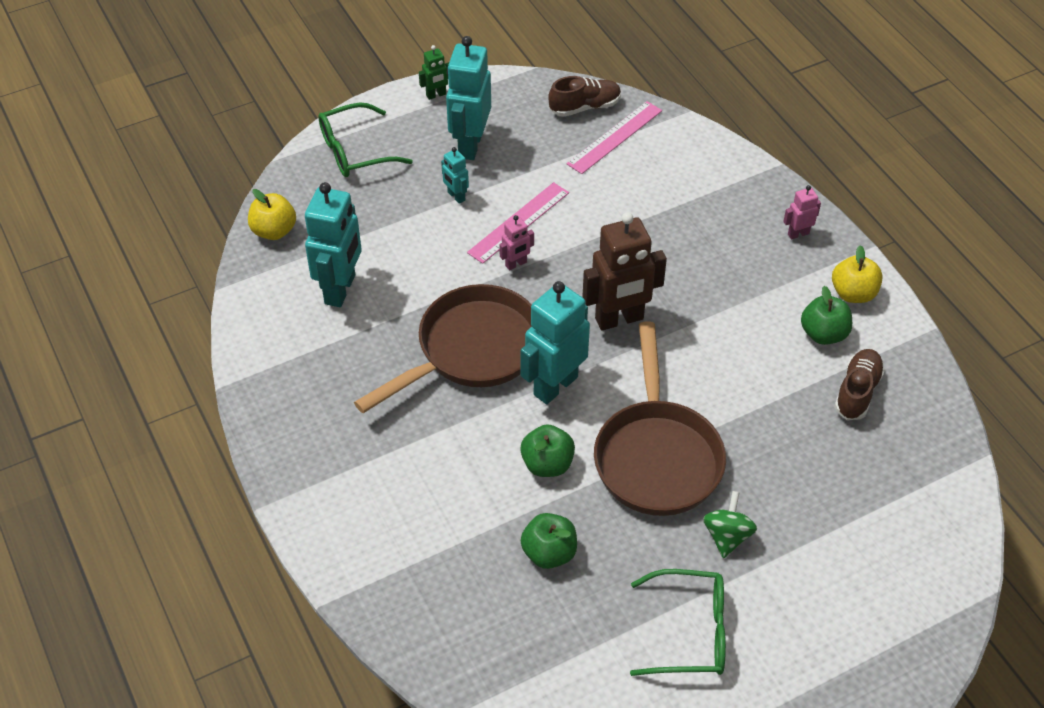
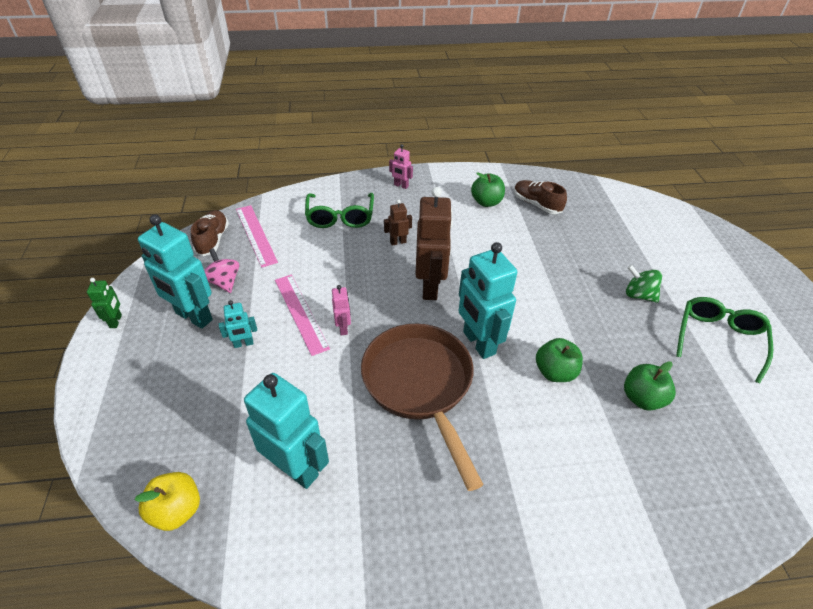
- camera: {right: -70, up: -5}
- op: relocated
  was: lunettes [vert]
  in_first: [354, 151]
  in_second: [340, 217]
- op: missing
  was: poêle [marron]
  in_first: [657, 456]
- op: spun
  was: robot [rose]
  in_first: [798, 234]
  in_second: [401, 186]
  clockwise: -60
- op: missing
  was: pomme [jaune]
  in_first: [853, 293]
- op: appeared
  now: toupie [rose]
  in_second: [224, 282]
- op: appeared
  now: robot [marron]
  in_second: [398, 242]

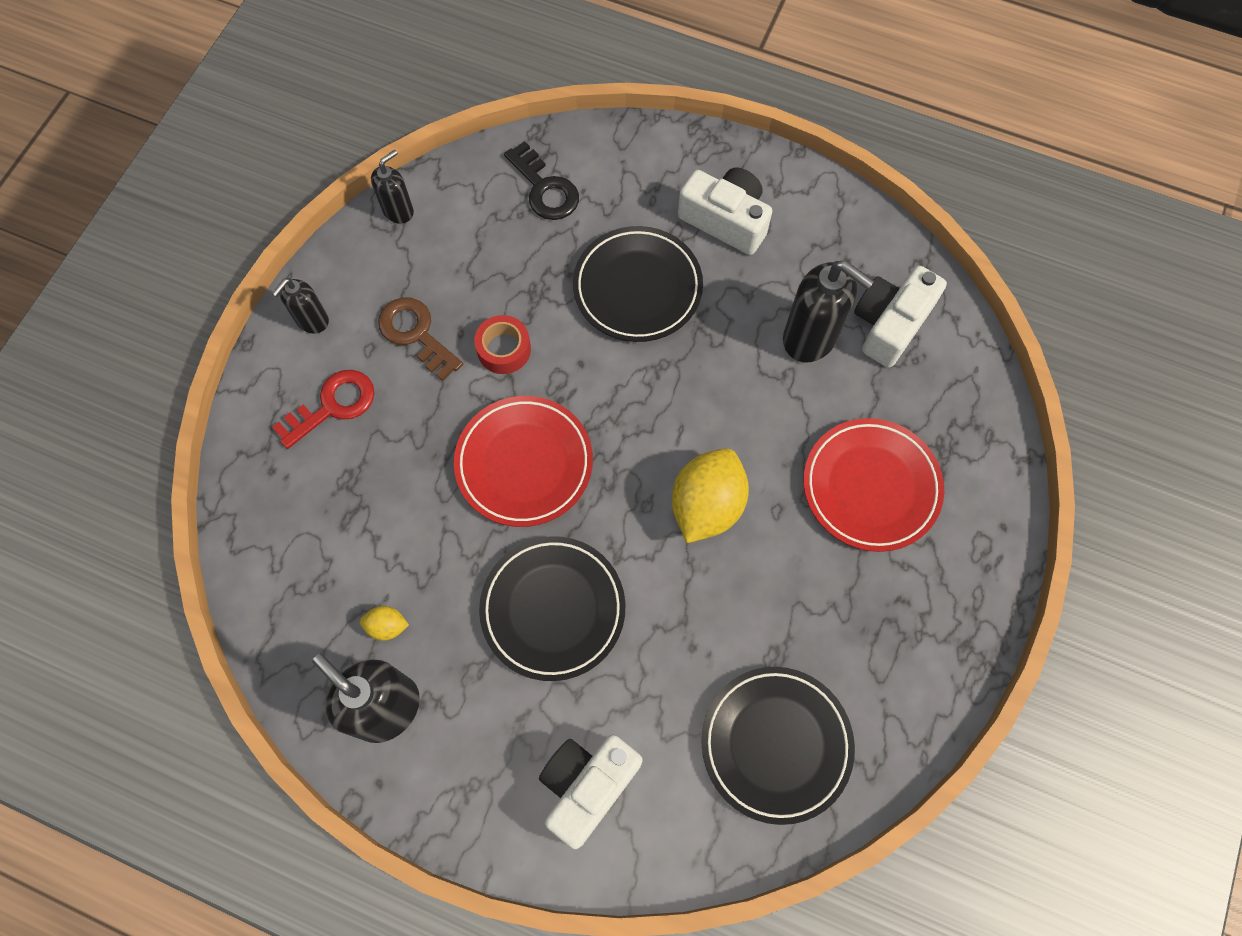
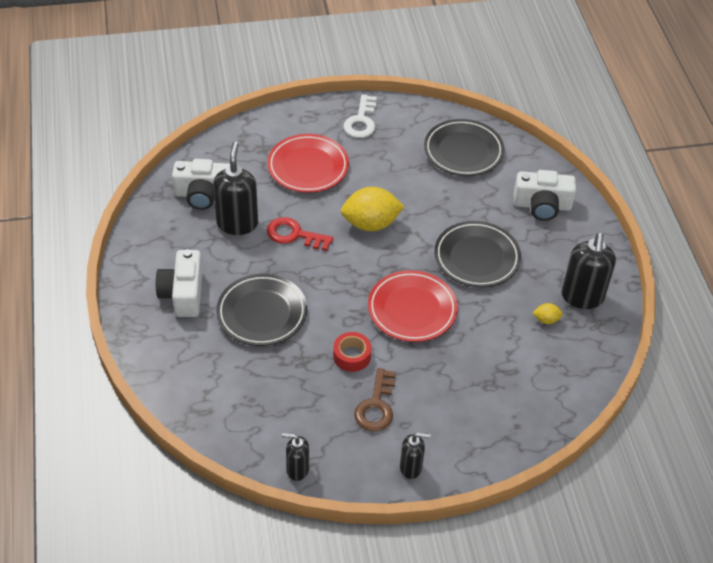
- camera: {right: -125, up: -20}
- op: relocated
  was: clé [rouge]
  in_first: [333, 405]
  in_second: [294, 235]
- op: spun
  was: citron [jaune]
  in_first: [387, 626]
  in_second: [546, 320]
  clockwise: -60
- op: missing
  was: clé [noir]
  in_first: [545, 189]
- op: appeared
  now: clé [blanc]
  in_second: [361, 121]

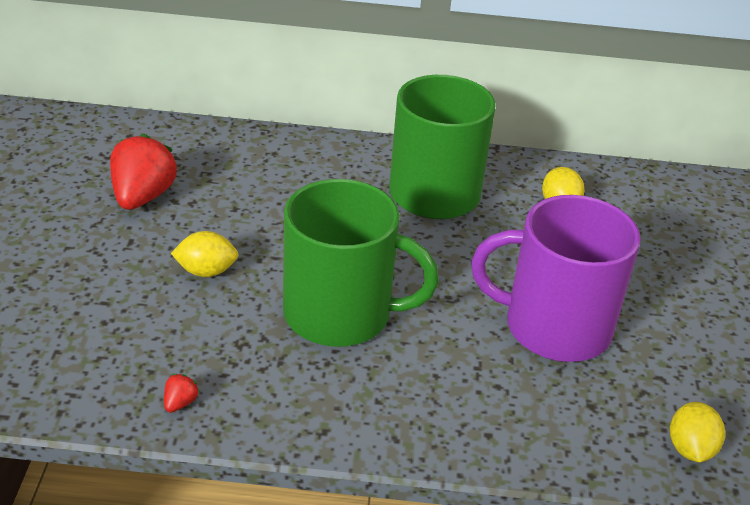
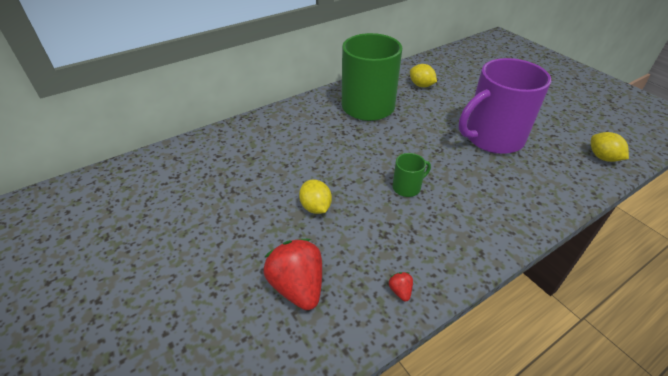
- camera: {right: -35, up: 5}
- op: relocated
  was: fraise [rouge]
  in_first: [142, 197]
  in_second: [297, 286]
- op: spun
  was: citron [jaune]
  in_first: [206, 271]
  in_second: [315, 207]
  clockwise: -75
- op: size
  was: tasse [vert]
  in_first: [341, 314]
  in_second: [407, 187]
  ratio: 0.42

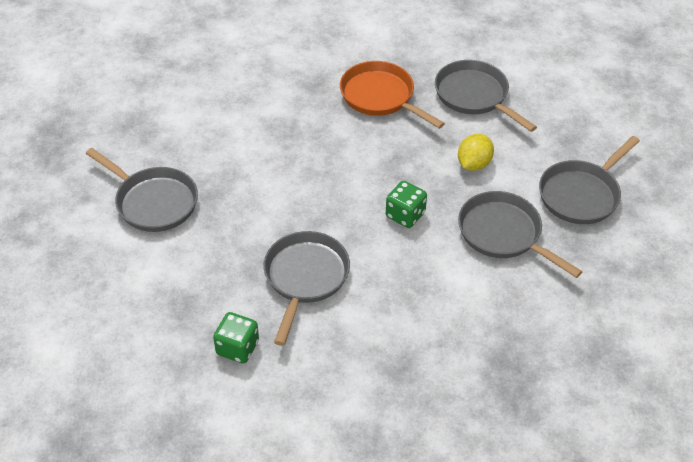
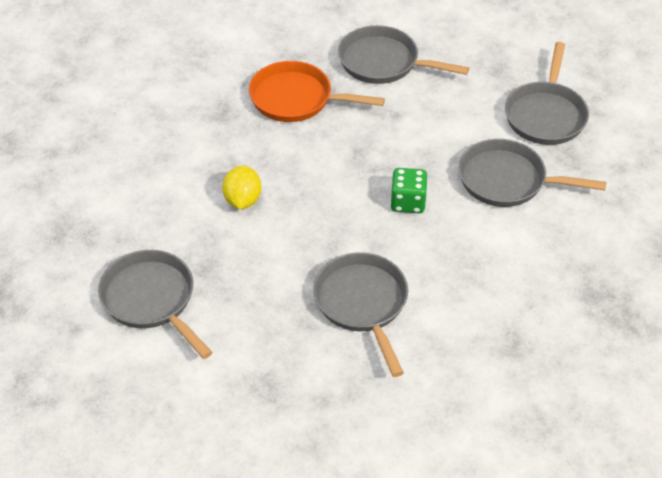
- camera: {right: -30, up: 0}
- op: spun
  was: poêle [gris]
  in_first: [153, 202]
  in_second: [152, 300]
  clockwise: -135
- op: missing
  was: dé [vert]
  in_first: [237, 348]
- op: relocated
  was: citron [jaune]
  in_first: [473, 164]
  in_second: [242, 200]

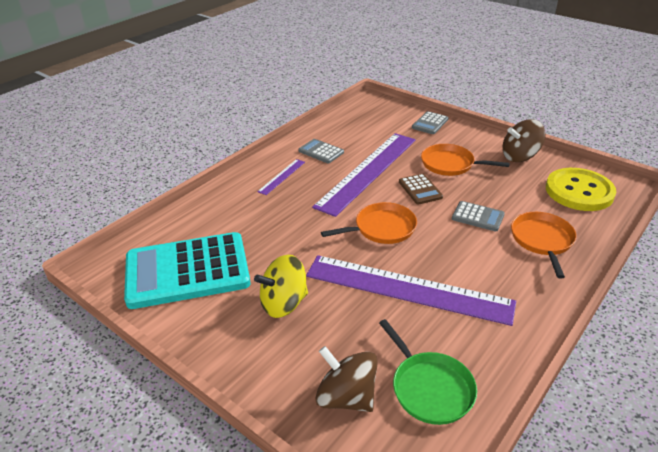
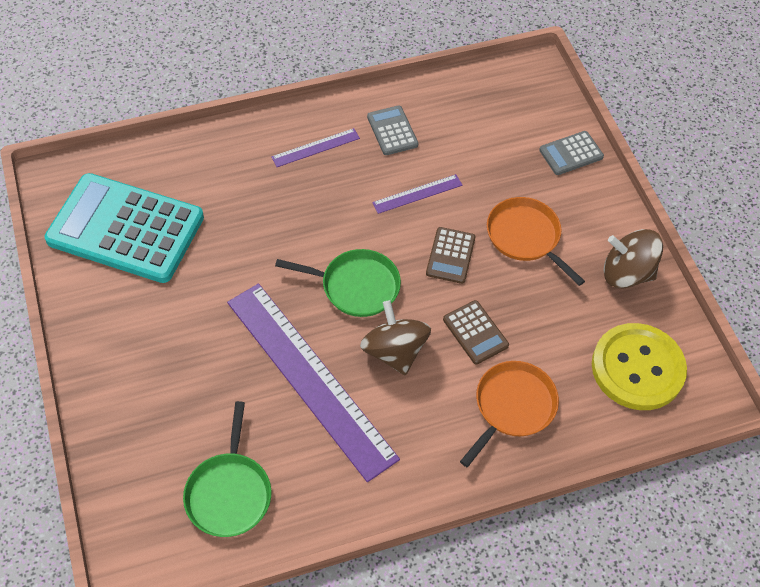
- camera: {right: 30, up: 20}
- op: missing
  was: toupie [jaune]
  in_first: [283, 303]
- op: size
  was: règle [violet]
  in_first: [368, 171]
  in_second: [417, 194]
  ratio: 0.42
- op: relocated
  was: toupie [marron]
  in_first: [346, 397]
  in_second: [394, 351]
- op: colour
  was: poêle [orange]
  now: poêle [vert]
  in_first: [382, 228]
  in_second: [356, 286]
- op: colour
  was: calculatrice [gris]
  now: calculatrice [marron]
  in_first: [477, 217]
  in_second: [475, 332]

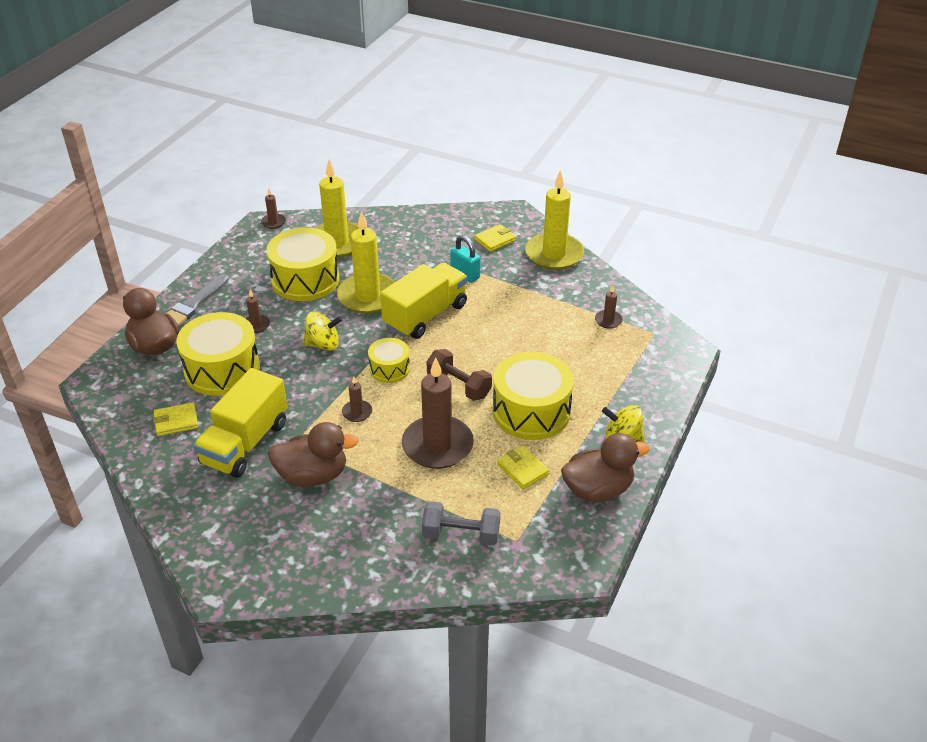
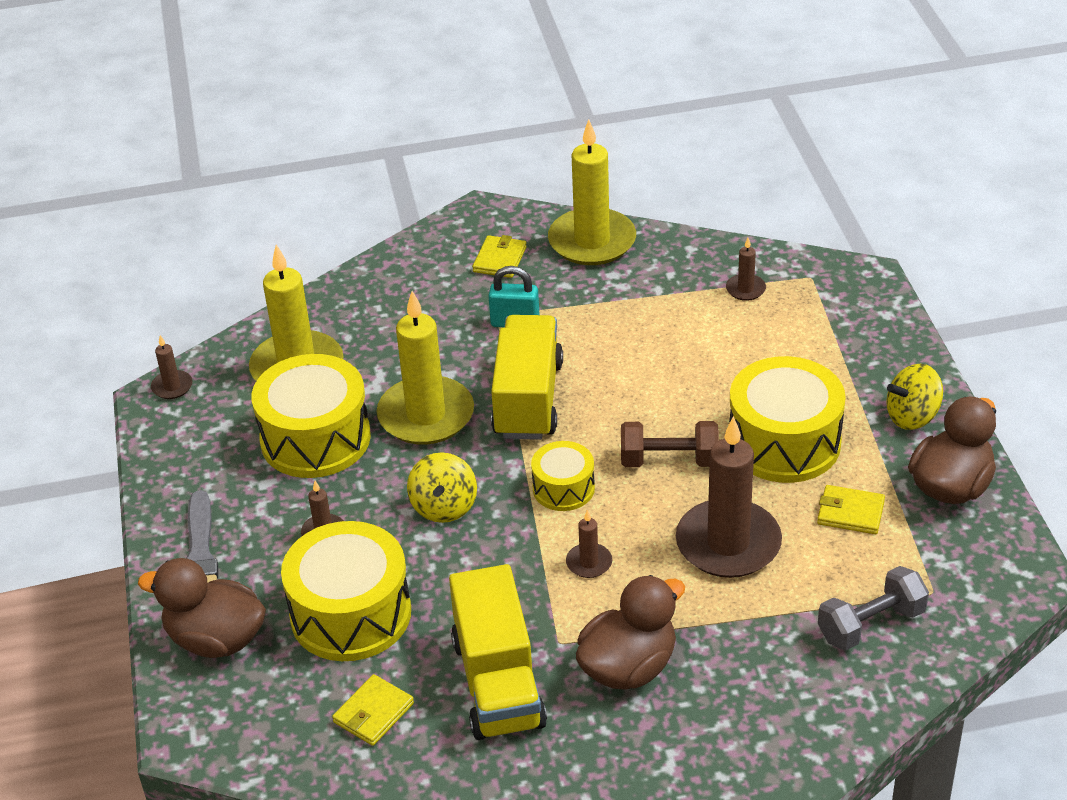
- camera: {right: -35, up: 0}
- op: spun
  was: toupie [jaune]
  in_first: [323, 344]
  in_second: [444, 507]
  clockwise: 135

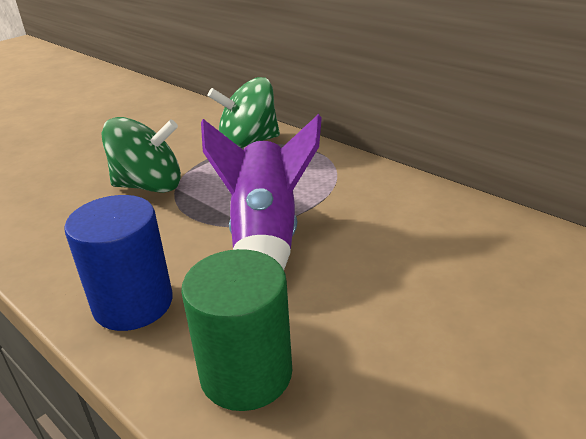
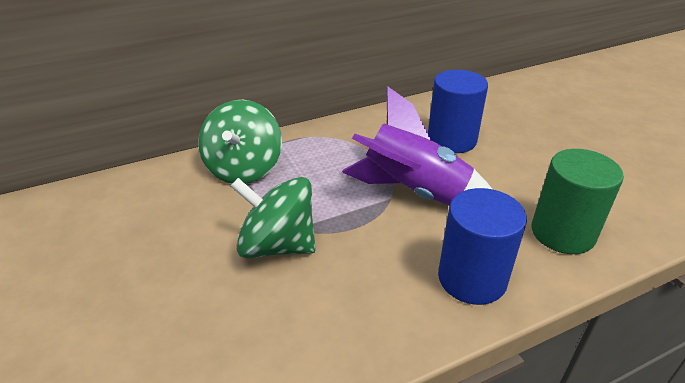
- camera: {right: -70, up: 5}
- op: spun
  was: toupie [vert]
  in_first: [149, 186]
  in_second: [277, 245]
  clockwise: -90
- op: appeared
  now: cylindre [bleu]
  in_second: [451, 140]

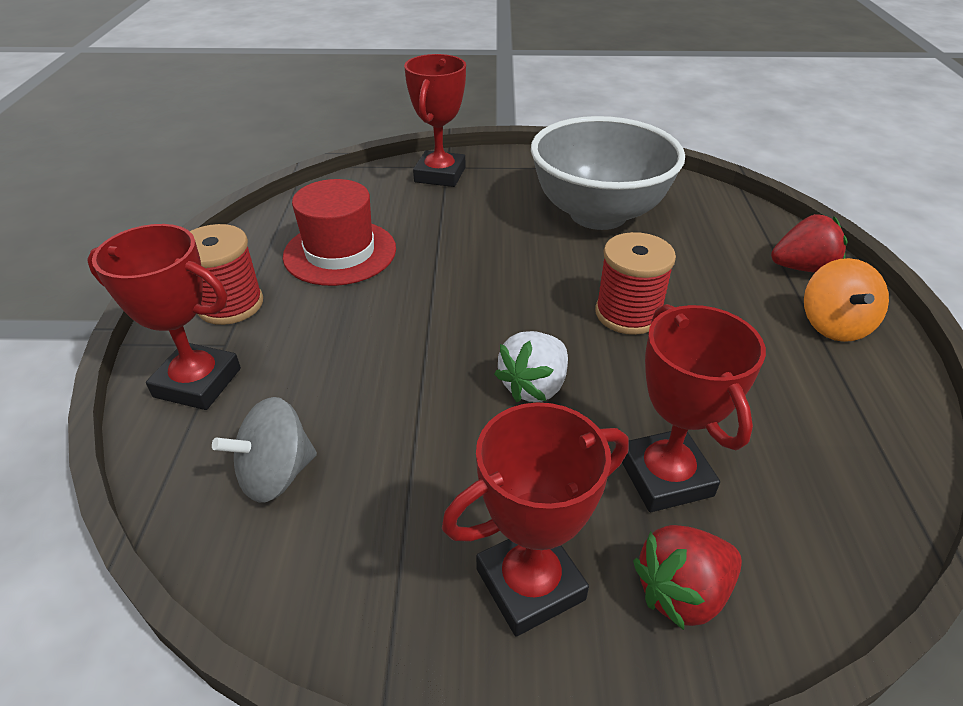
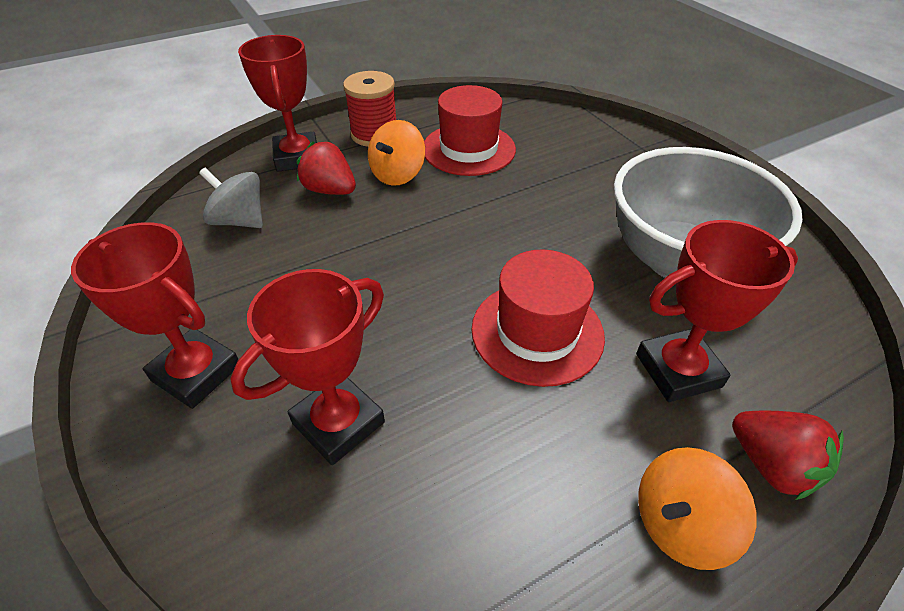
- camera: {right: 60, up: 5}
- op: relocated
  was: trophée [rouge]
  in_first: [440, 175]
  in_second: [678, 370]
- op: missing
  was: fraise [blanc]
  in_first: [534, 386]
- op: exchanged
  was: bobine [rouge]
  now: chapeau [rouge]
  in_first: [628, 314]
  in_second: [537, 332]
- op: relocated
  was: fraise [rouge]
  in_first: [682, 592]
  in_second: [330, 190]
- op: appeared
  now: toupie [orange]
  in_second: [398, 174]

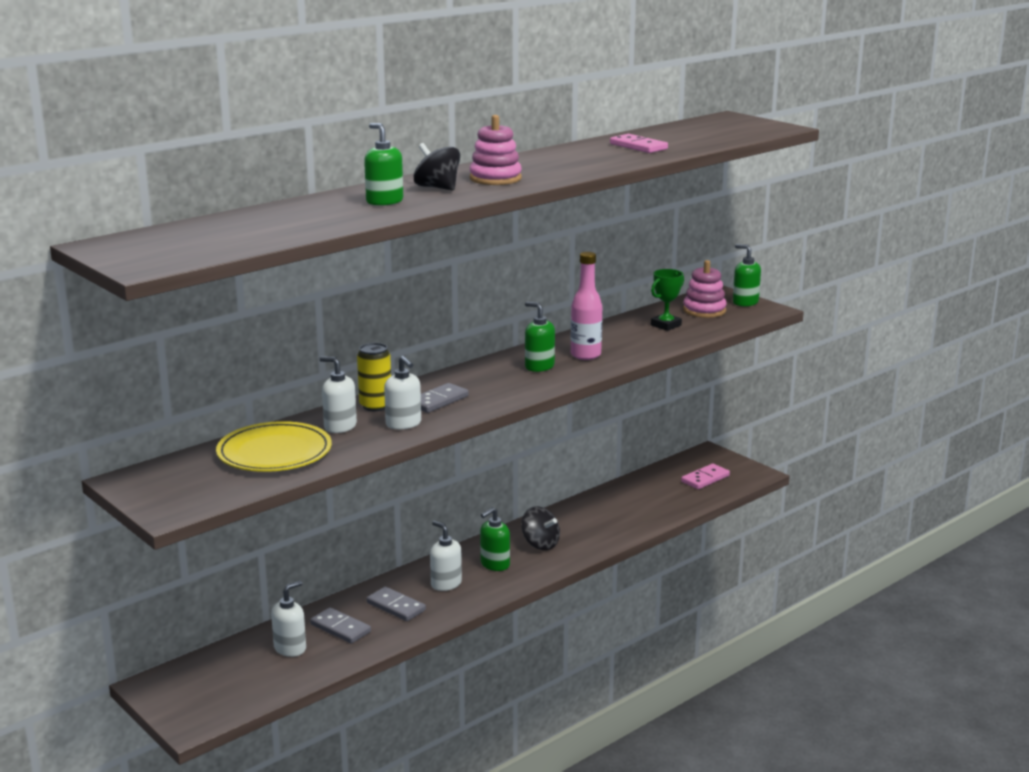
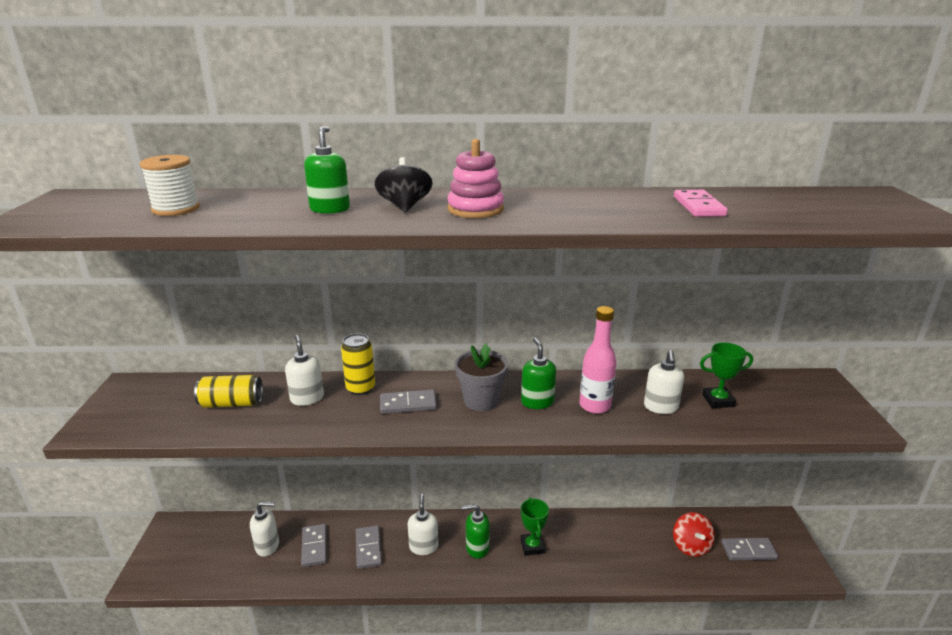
- camera: {right: 40, up: 5}
- op: exchanged
  was: assiette [jaune]
  now: canette [jaune]
  in_first: [274, 452]
  in_second: [231, 403]
- op: relocated
  was: distributeur de savon [blanc]
  in_first: [403, 424]
  in_second: [660, 407]
- op: exchanged
  was: toupie [noir]
  now: trophée [vert]
  in_first: [540, 544]
  in_second: [532, 546]
- op: colour
  was: domino [rose]
  now: domino [gris]
  in_first: [705, 479]
  in_second: [748, 551]
- op: missing
  was: jouet à empiler [rose]
  in_first: [704, 310]
- op: missing
  was: distributeur de savon [vert]
  in_first: [745, 302]
- op: appeared
  now: bobine [blanc]
  in_second: [176, 209]
- op: appeared
  now: pot de fleurs [gris]
  in_second: [481, 401]
- op: appeared
  now: toupie [rouge]
  in_second: [691, 546]

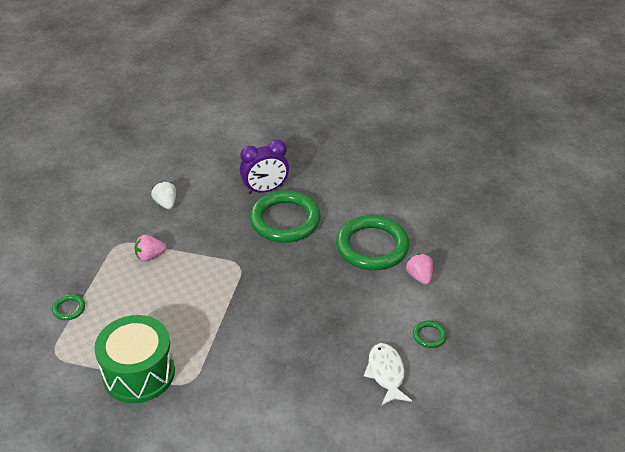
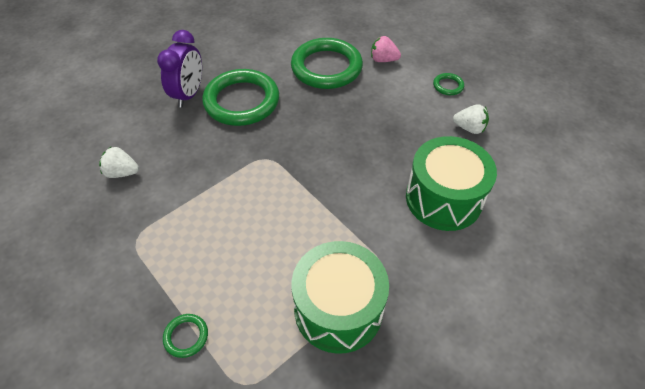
- camera: {right: -55, up: 10}
- op: missing
  was: fraise [rose]
  in_first: [150, 256]
- op: exchanged
  was: poisson [blanc]
  now: fraise [blanc]
  in_first: [386, 373]
  in_second: [469, 128]
- op: appeared
  now: tambour [vert]
  in_second: [443, 198]

